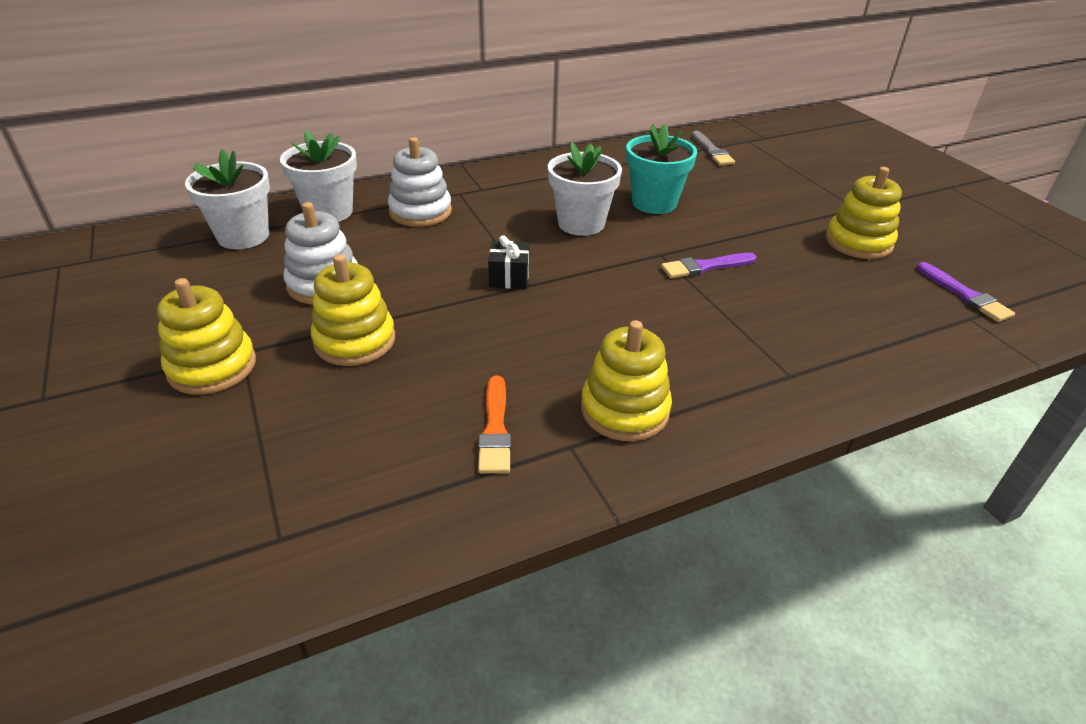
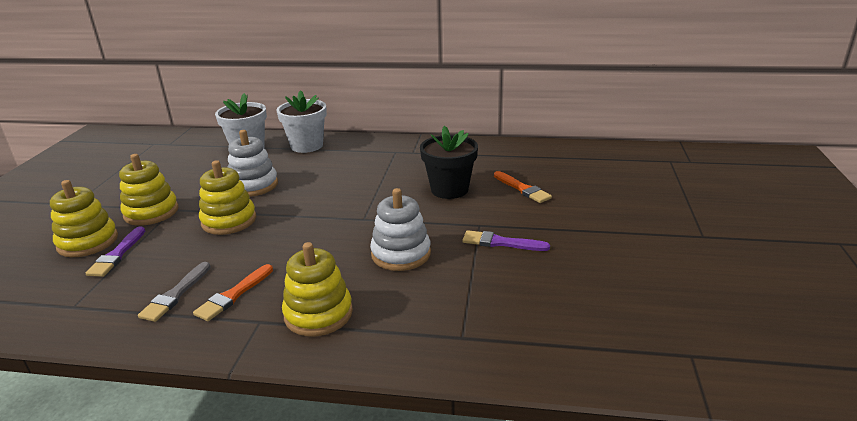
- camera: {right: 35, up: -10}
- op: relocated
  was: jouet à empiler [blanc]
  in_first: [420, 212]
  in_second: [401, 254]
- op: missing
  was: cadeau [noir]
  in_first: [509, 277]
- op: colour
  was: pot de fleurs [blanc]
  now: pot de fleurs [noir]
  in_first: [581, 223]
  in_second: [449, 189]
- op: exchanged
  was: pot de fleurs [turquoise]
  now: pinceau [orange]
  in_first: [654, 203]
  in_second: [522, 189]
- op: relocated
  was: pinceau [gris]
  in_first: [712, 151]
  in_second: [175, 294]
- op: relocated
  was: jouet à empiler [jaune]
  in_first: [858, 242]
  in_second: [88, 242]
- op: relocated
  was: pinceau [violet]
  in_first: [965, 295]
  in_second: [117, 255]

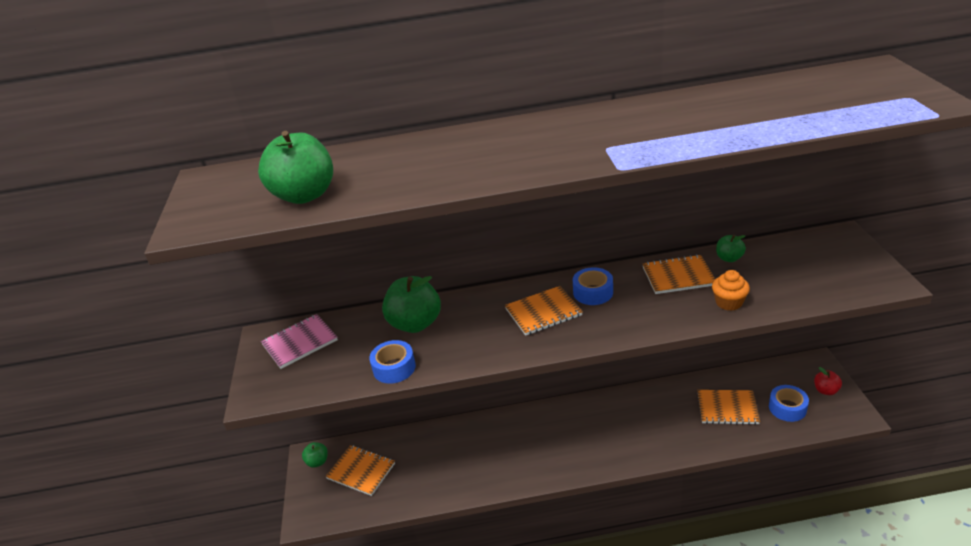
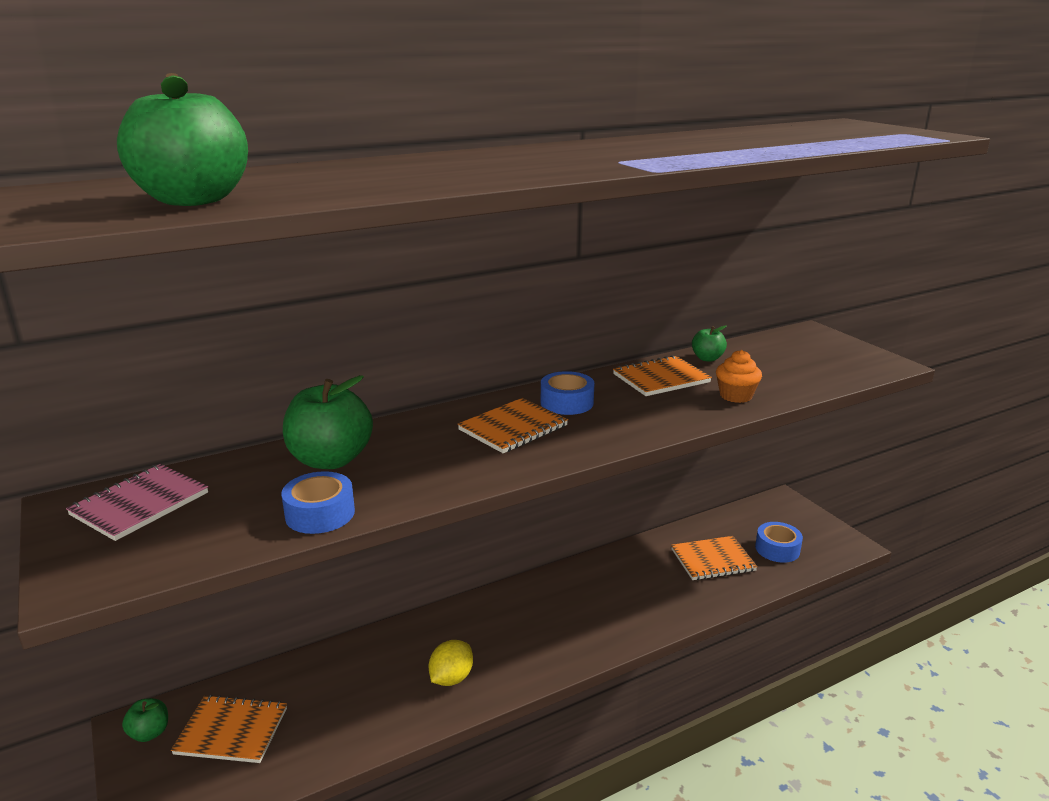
- camera: {right: -25, up: -10}
- op: missing
  was: pomme [rouge]
  in_first: [826, 390]
- op: appeared
  now: citron [jaune]
  in_second: [451, 678]

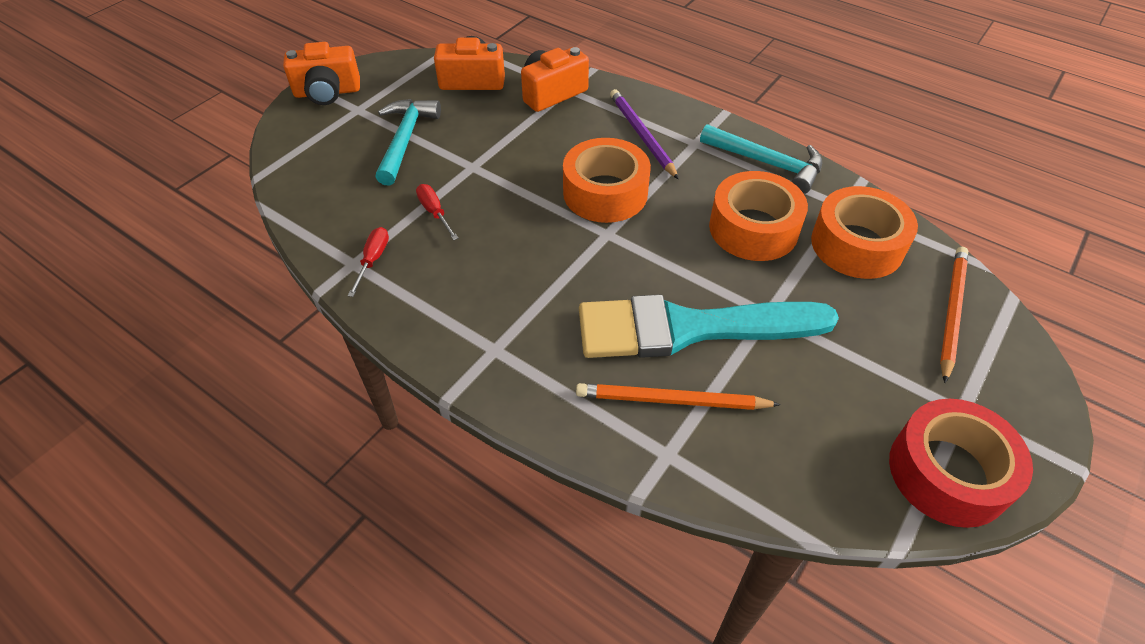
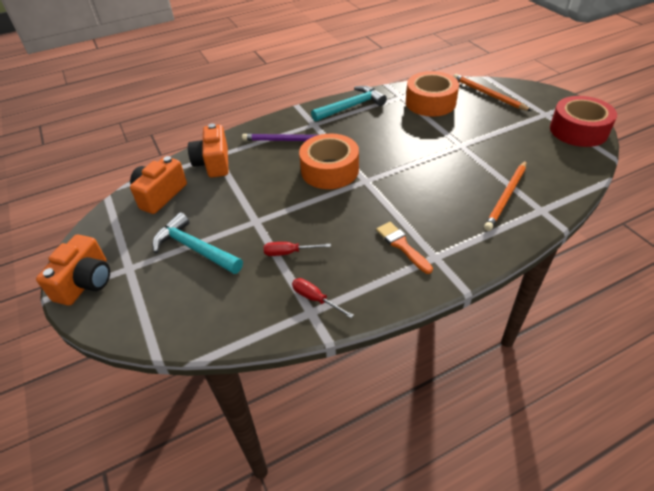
- camera: {right: -60, up: -5}
- op: missing
  was: pinceau [turquoise]
  in_first: [690, 328]
- op: missing
  was: ruban adhésif [orange]
  in_first: [753, 228]
- op: appeared
  now: pinceau [orange]
  in_second: [402, 245]

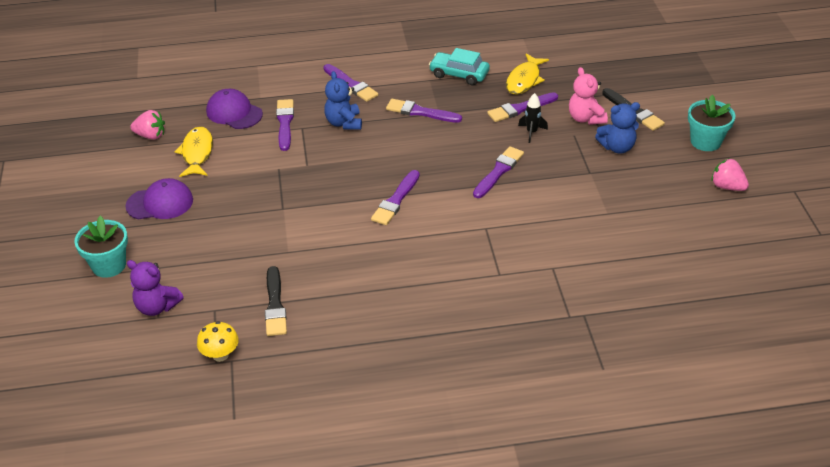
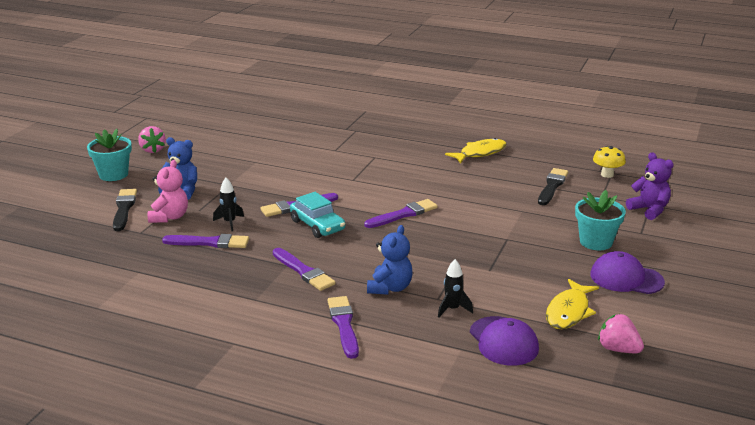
- camera: {right: -150, up: -15}
- op: relocated
  was: pot de fleurs [turquoise]
  in_first: [109, 265]
  in_second: [596, 242]
- op: exchanged
  was: pinceau [violet]
  now: fusée [noir]
  in_first: [285, 123]
  in_second: [452, 309]
- op: relocated
  was: voiture [turquoise]
  in_first: [459, 74]
  in_second: [317, 225]
- op: relocated
  was: poisson [jaune]
  in_first: [524, 80]
  in_second: [480, 153]

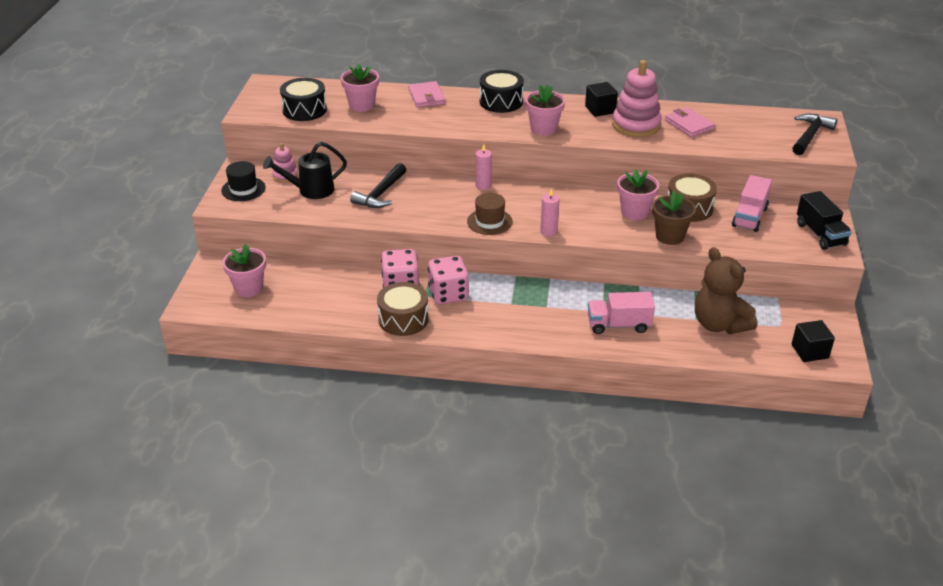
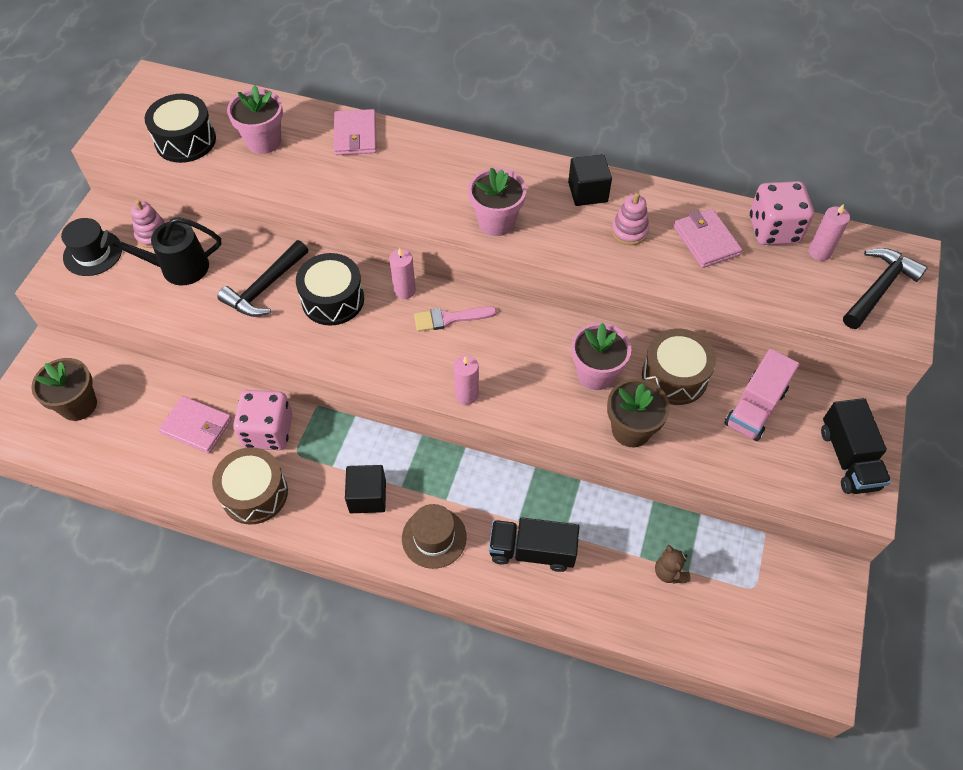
- camera: {right: 10, up: 20}
- op: colour
  was: pot de fleurs [rose]
  now: pot de fleurs [marron]
  in_first: [248, 288]
  in_second: [78, 405]
- op: relocated
  was: dé [rose]
  in_first: [448, 294]
  in_second: [773, 229]
- op: relocated
  was: chapeau [marron]
  in_first: [489, 222]
  in_second: [434, 537]
- op: relocated
  was: tambour [noir]
  in_first: [501, 102]
  in_second: [333, 299]
- op: colour
  was: camion [rose]
  now: camion [noir]
  in_first: [618, 325]
  in_second: [532, 551]
- op: size
  was: jouet à empiler [rose]
  in_first: [636, 125]
  in_second: [629, 231]
  ratio: 0.53
- op: size
  was: ours en peluche [marron]
  in_first: [719, 324]
  in_second: [669, 572]
  ratio: 0.43
- op: relocated
  was: cube [noir]
  in_first: [809, 351]
  in_second: [367, 496]
- op: appeared
  now: portefeuille [rose]
  in_second: [197, 426]
- op: appeared
  now: pinceau [rose]
  in_second: [449, 318]
- op: appeared
  now: bougie [rose]
  in_second: [819, 252]

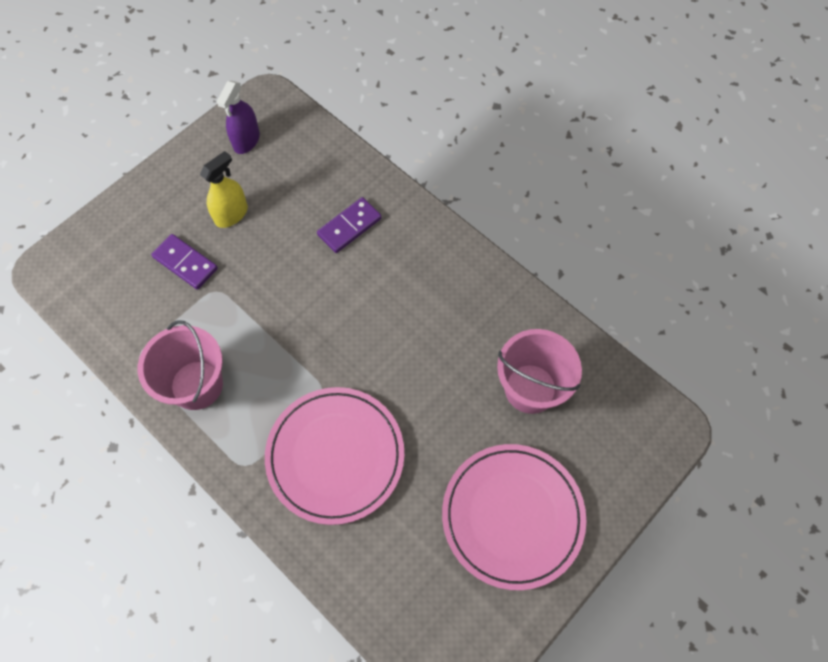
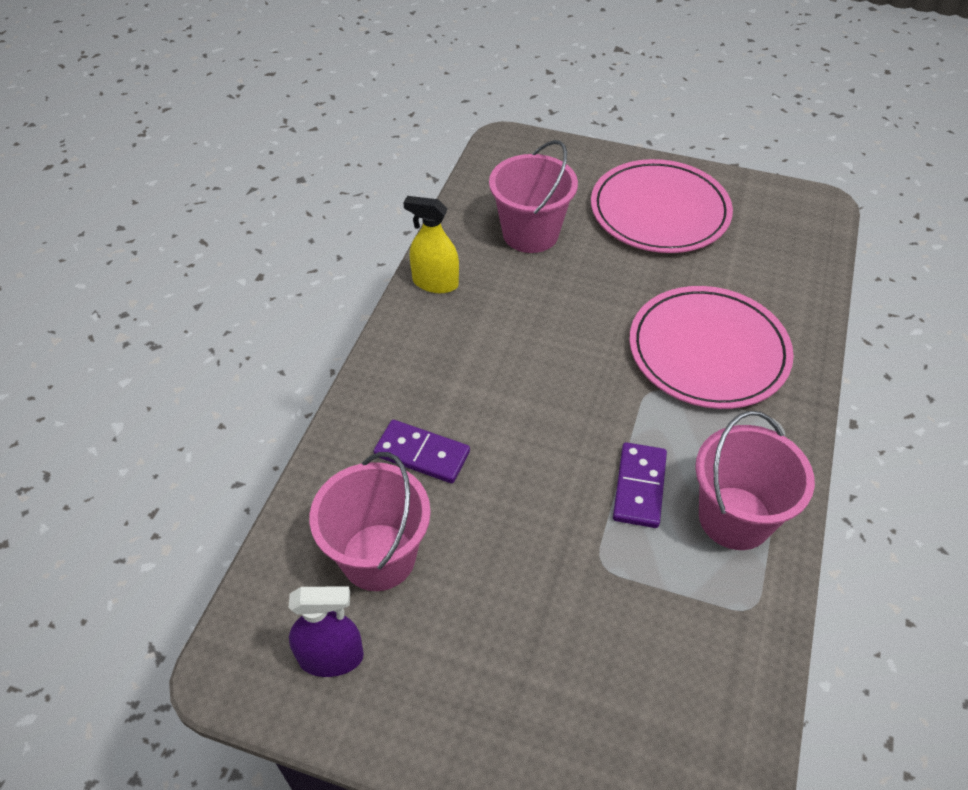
- camera: {right: -115, up: -15}
- op: relocated
  was: domino [violet]
  in_first: [185, 263]
  in_second: [639, 487]
- op: relocated
  was: vaporisateur [jaune]
  in_first: [231, 214]
  in_second: [435, 283]
- op: appeared
  now: seau [rose]
  in_second: [378, 557]

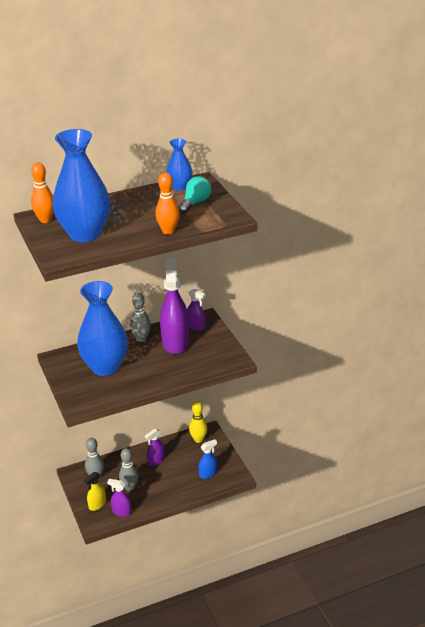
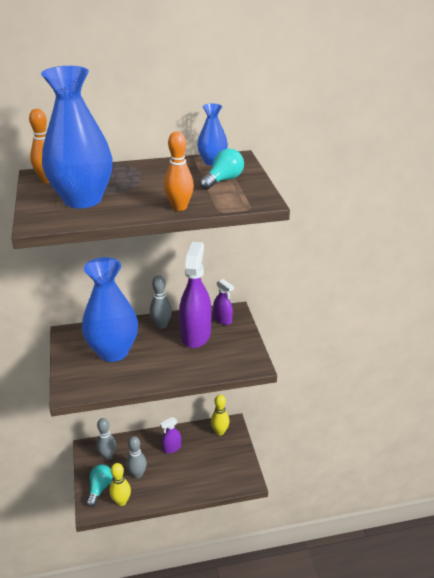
- camera: {right: 10, up: 0}
- op: exchanged
  was: vaporisateur [jaune]
  now: ampoule [turquoise]
  in_first: [97, 504]
  in_second: [100, 488]
- op: exchanged
  was: vaporisateur [violet]
  now: quille [jaune]
  in_first: [121, 512]
  in_second: [121, 501]
- op: missing
  was: vaporisateur [bleu]
  in_first: [208, 474]

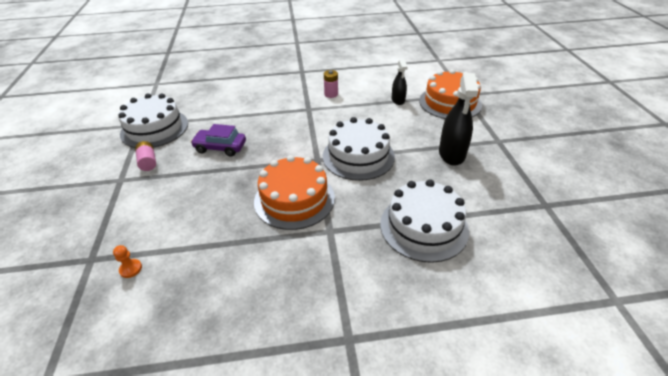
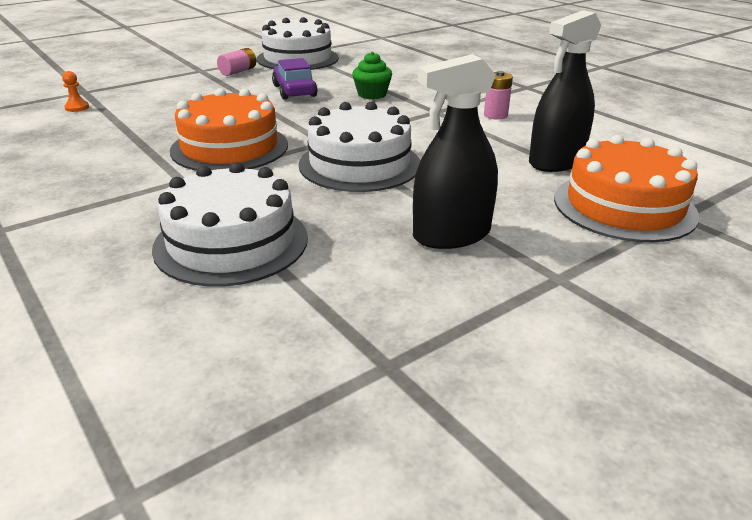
- camera: {right: 60, up: -10}
- op: size
  was: vaporisateur [noir]
  in_first: [398, 100]
  in_second: [556, 161]
  ratio: 1.7
- op: appeared
  now: muffin [vert]
  in_second: [372, 94]

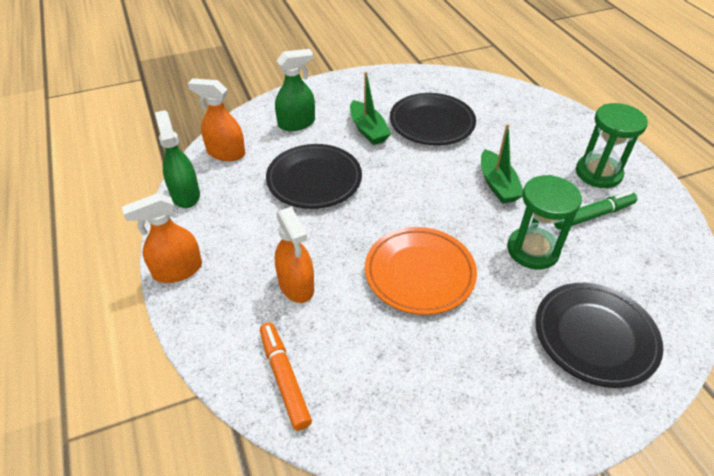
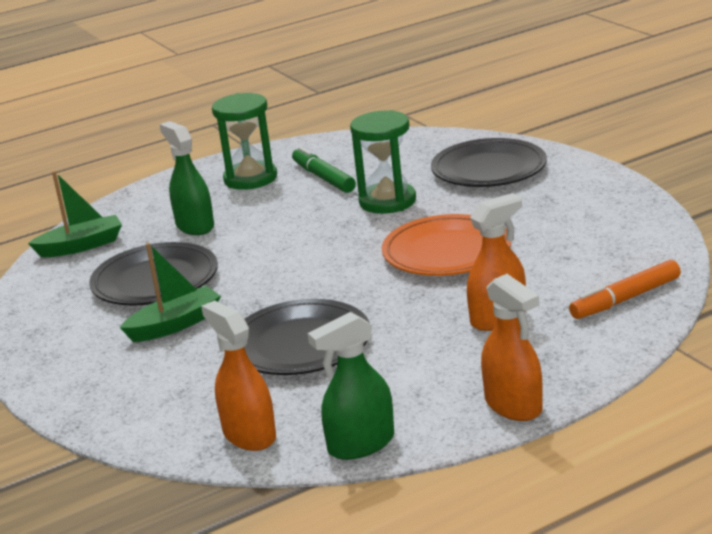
- camera: {right: -95, up: -20}
- op: spun
  was: vaporisateur [orange]
  in_first: [226, 153]
  in_second: [249, 435]
  clockwise: 135
- op: relocated
  was: vaporisateur [vert]
  in_first: [296, 123]
  in_second: [195, 226]
- op: relocated
  was: bateau [vert]
  in_first: [497, 185]
  in_second: [81, 246]

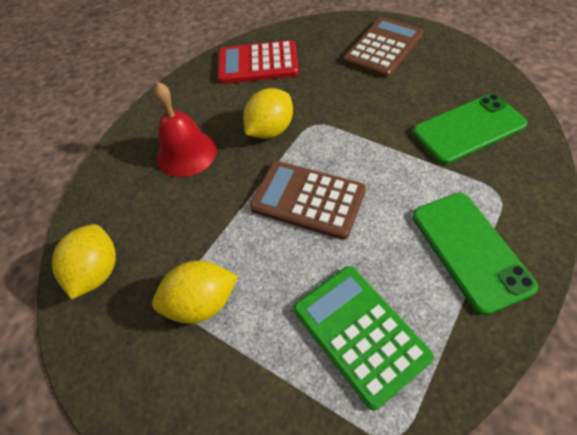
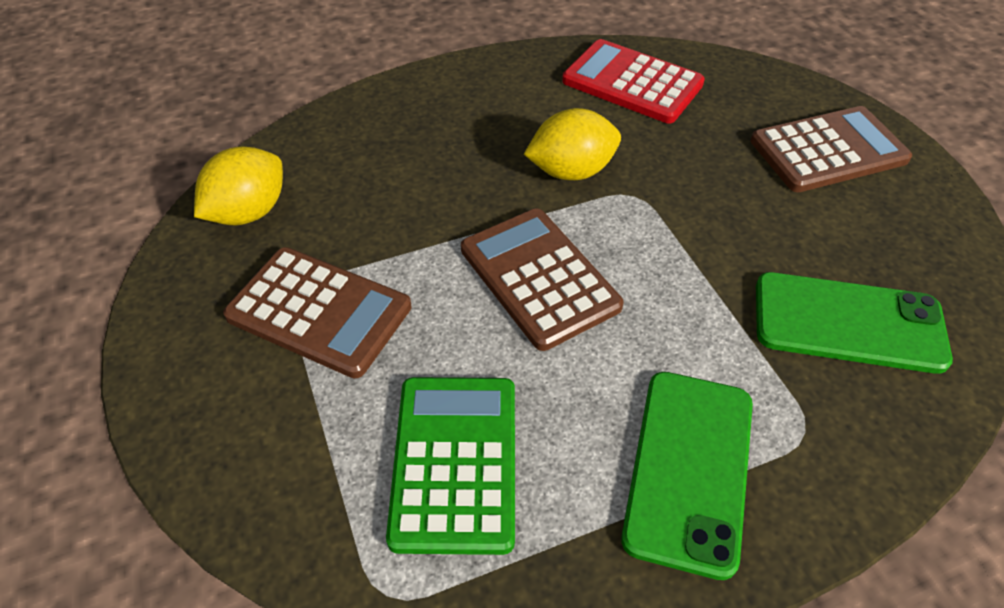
- camera: {right: 30, up: -5}
- op: exchanged
  was: citron [jaune]
  now: calculatrice [marron]
  in_first: [202, 303]
  in_second: [319, 312]
- op: missing
  was: cloche [rouge]
  in_first: [186, 153]

